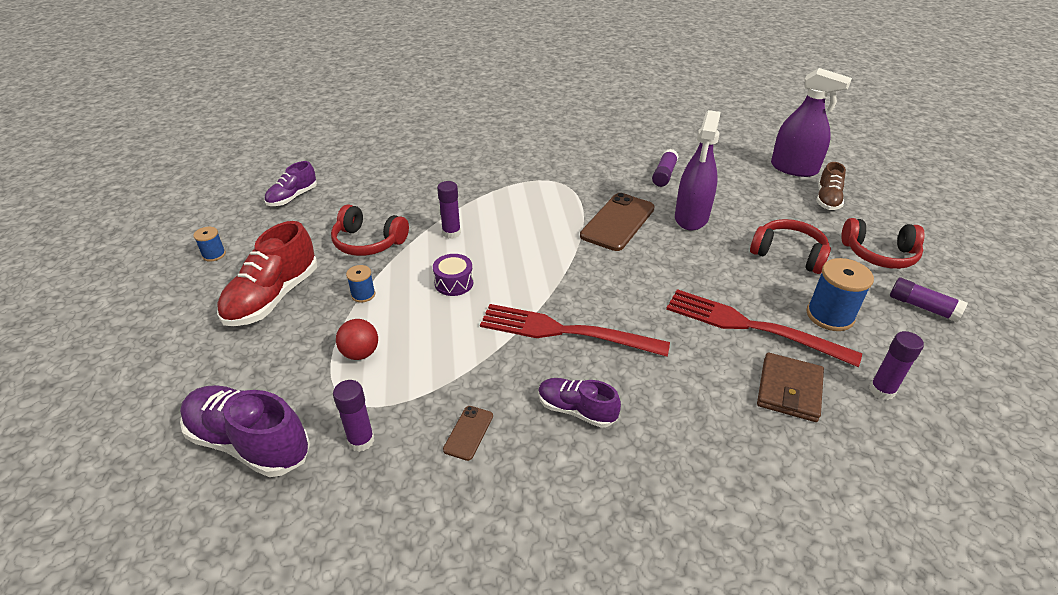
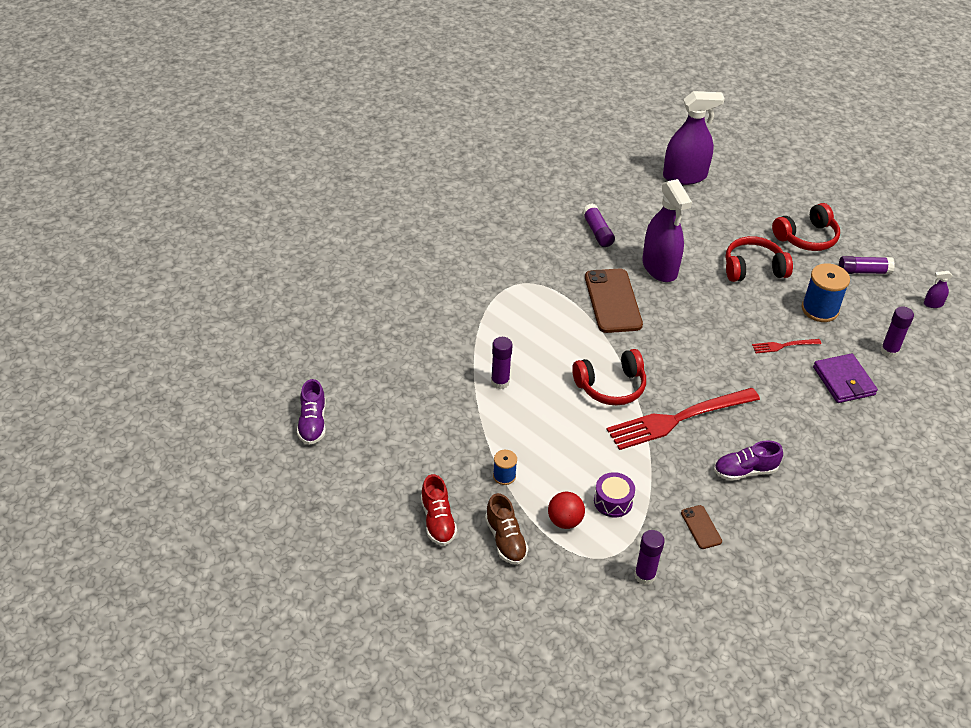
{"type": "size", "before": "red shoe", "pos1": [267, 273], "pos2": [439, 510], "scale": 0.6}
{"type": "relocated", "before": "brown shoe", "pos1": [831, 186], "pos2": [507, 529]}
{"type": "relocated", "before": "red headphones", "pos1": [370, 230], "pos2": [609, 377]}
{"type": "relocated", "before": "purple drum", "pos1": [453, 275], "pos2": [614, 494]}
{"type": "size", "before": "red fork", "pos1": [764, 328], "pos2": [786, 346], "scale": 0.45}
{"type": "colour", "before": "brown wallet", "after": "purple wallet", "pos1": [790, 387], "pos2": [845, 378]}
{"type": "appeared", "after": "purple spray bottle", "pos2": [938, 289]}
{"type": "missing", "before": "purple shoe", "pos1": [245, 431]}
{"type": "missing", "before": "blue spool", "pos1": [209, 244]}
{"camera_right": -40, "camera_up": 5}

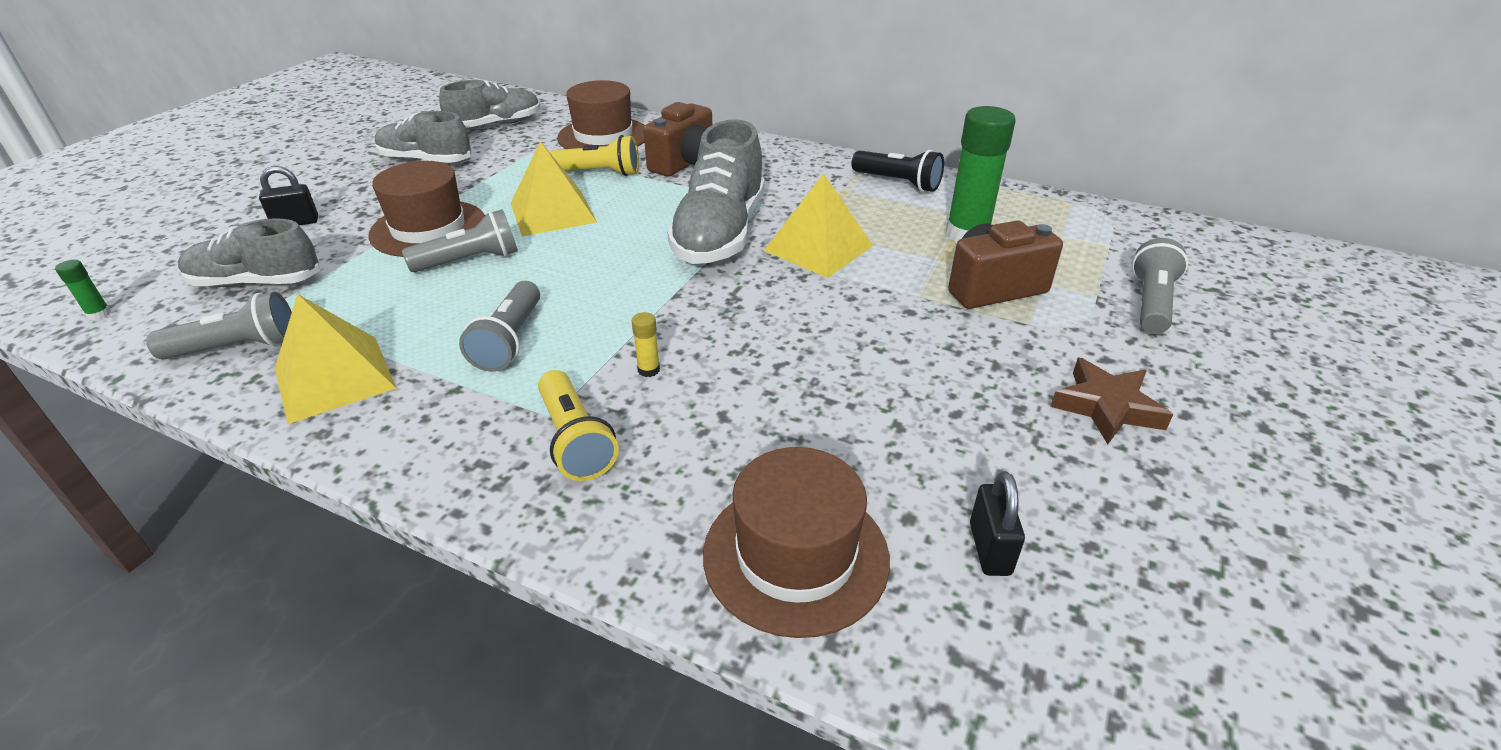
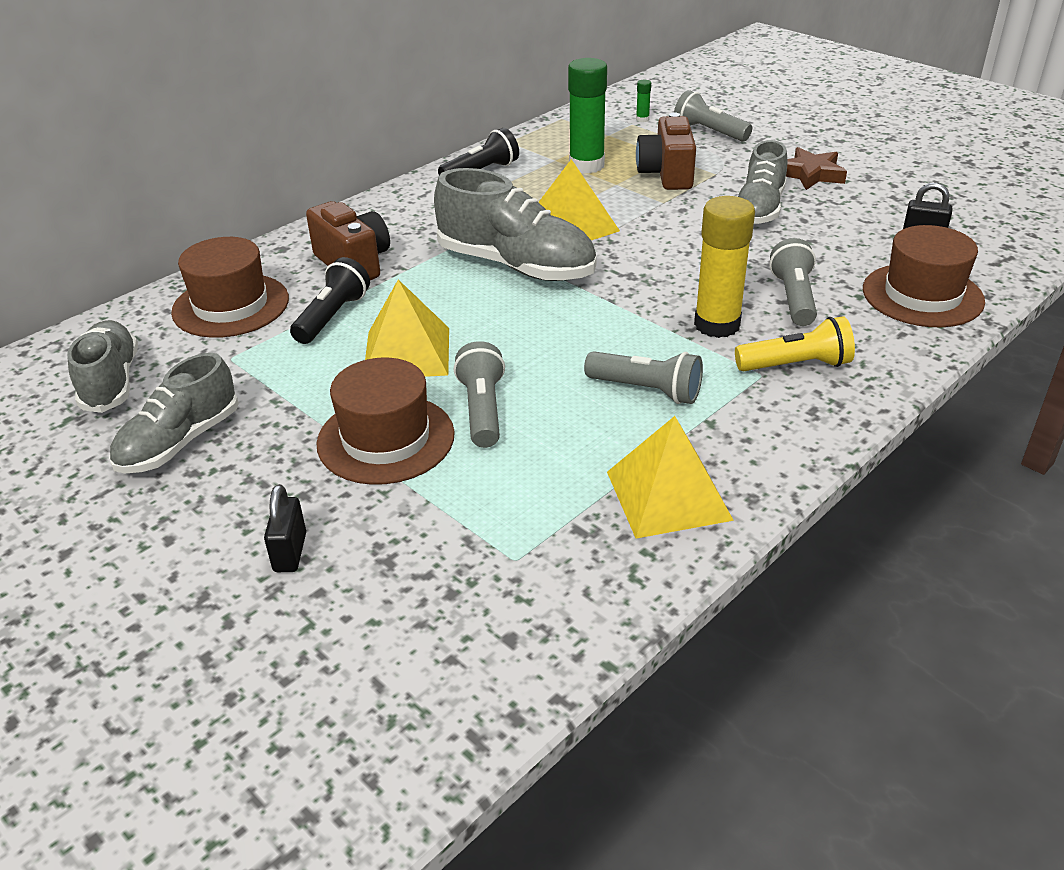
{"type": "colour", "before": "yellow flashlight", "after": "black flashlight", "pos1": [594, 155], "pos2": [330, 300]}
{"type": "relocated", "before": "green glue stick", "pos1": [83, 290], "pos2": [643, 101]}
{"type": "size", "before": "yellow glue stick", "pos1": [646, 344], "pos2": [724, 267], "scale": 2.46}
{"type": "relocated", "before": "grey shoe", "pos1": [248, 252], "pos2": [762, 182]}
{"type": "relocated", "before": "grey flashlight", "pos1": [219, 326], "pos2": [793, 282]}
{"camera_right": -70, "camera_up": 0}

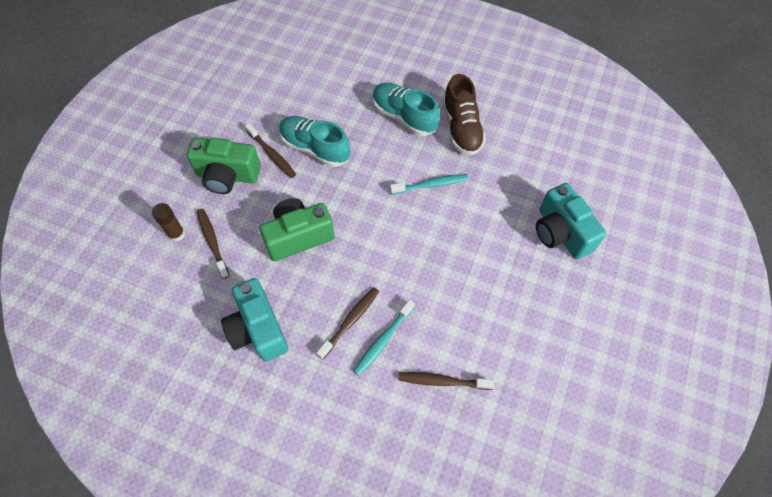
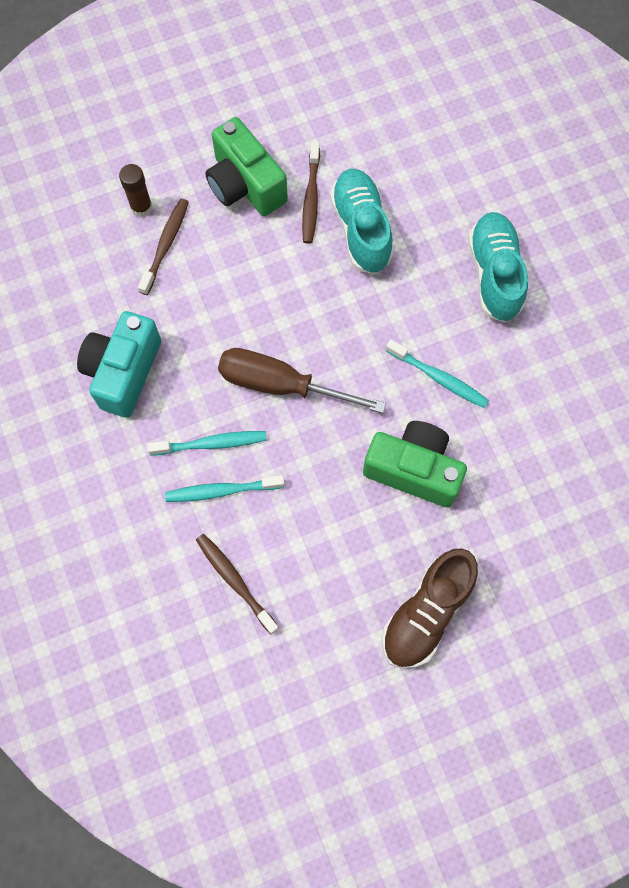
{"type": "colour", "before": "brown toothbrush", "after": "turquoise toothbrush", "pos1": [347, 323], "pos2": [207, 443]}
{"type": "appeared", "after": "brown screwdriver", "pos2": [302, 380]}
{"type": "relocated", "before": "green camera", "pos1": [297, 229], "pos2": [415, 464]}
{"type": "relocated", "before": "brown shoe", "pos1": [464, 115], "pos2": [430, 608]}
{"type": "missing", "before": "turquoise camera", "pos1": [571, 221]}
{"camera_right": 45, "camera_up": 10}

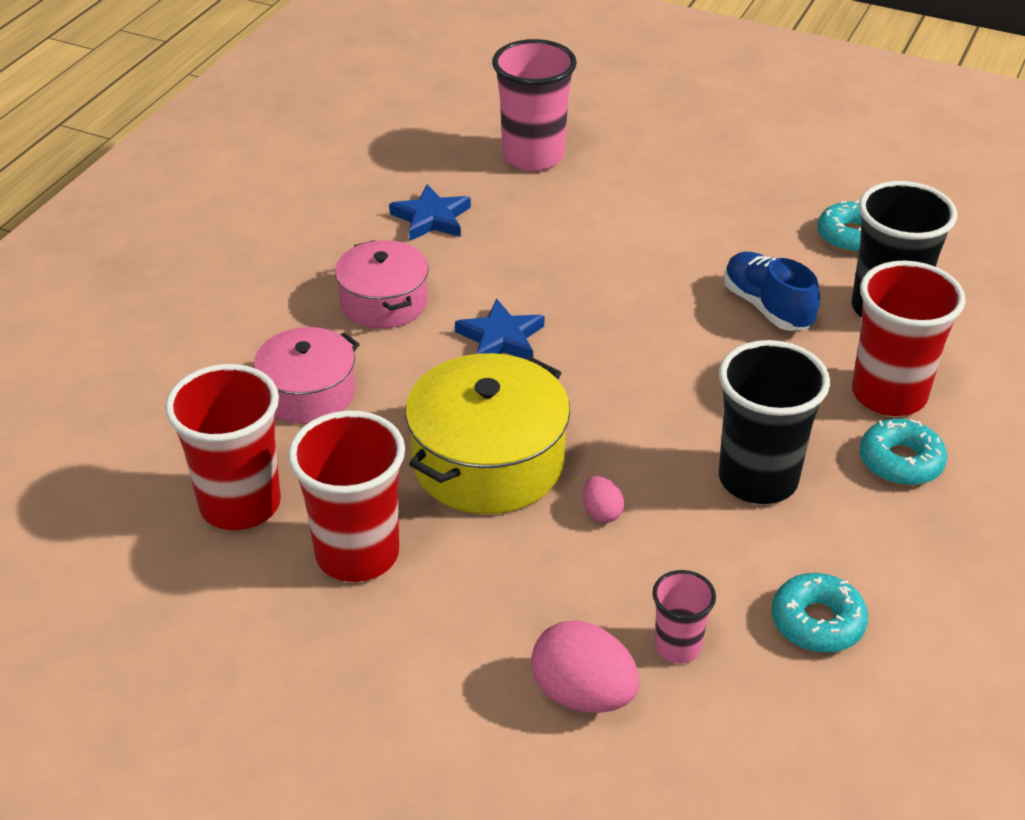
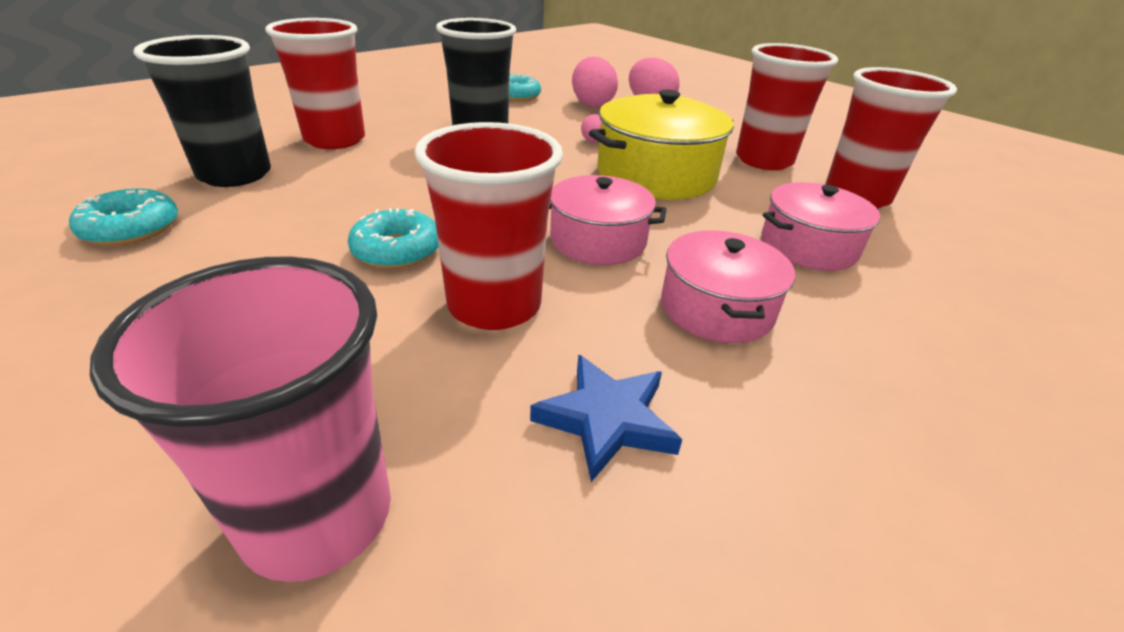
{"type": "relocated", "before": "turquoise donut", "pos1": [903, 452], "pos2": [393, 238]}
{"type": "appeared", "after": "red cup", "pos2": [488, 226]}
{"type": "exchanged", "before": "blue star", "after": "pink pot", "pos1": [499, 329], "pos2": [608, 220]}
{"type": "exchanged", "before": "pink cup", "after": "pink egg", "pos1": [684, 617], "pos2": [595, 81]}
{"type": "missing", "before": "blue shoe", "pos1": [772, 291]}
{"camera_right": -160, "camera_up": -5}

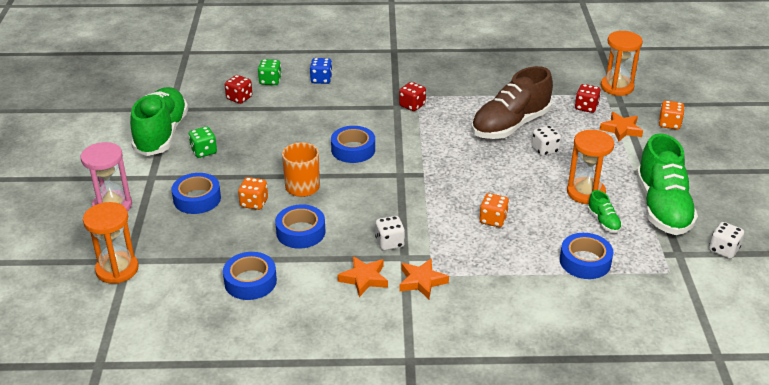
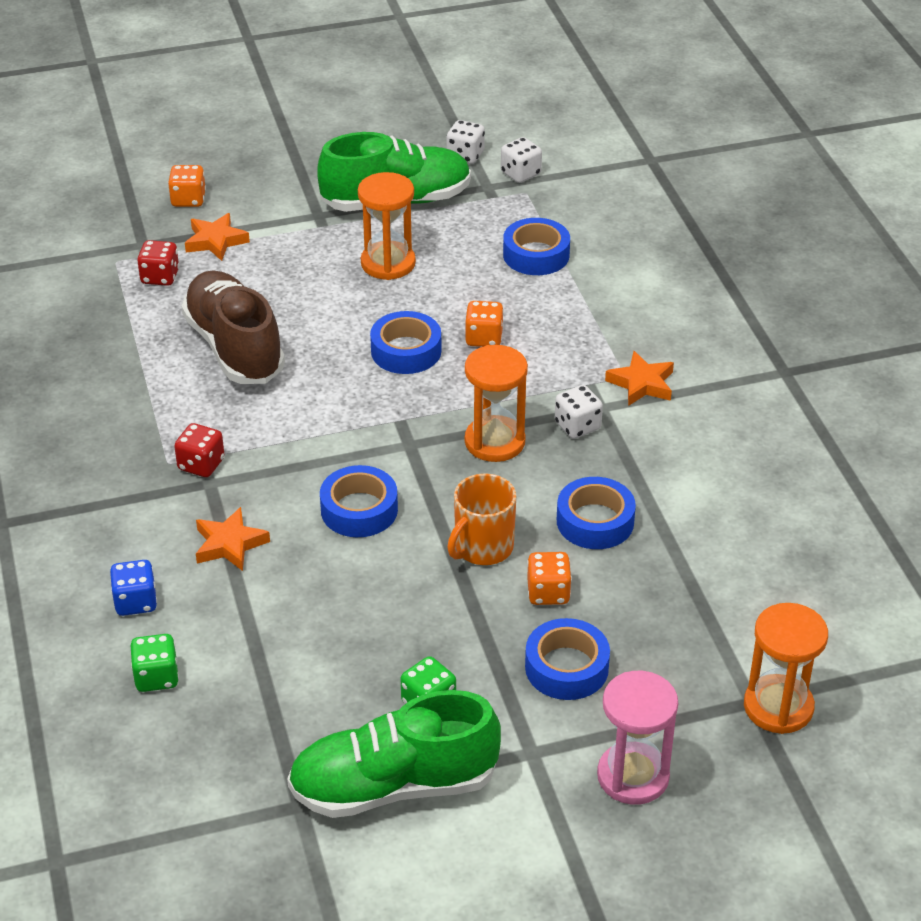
{"type": "spun", "before": "brown shoe", "pos1": [512, 102], "pos2": [233, 327], "turn": -150}
{"type": "relocated", "before": "orange star", "pos1": [363, 276], "pos2": [233, 539]}
{"type": "relocated", "before": "blue tape", "pos1": [250, 276], "pos2": [405, 342]}
{"type": "relocated", "before": "orange hourglass", "pos1": [622, 63], "pos2": [496, 403]}
{"type": "relocated", "before": "white dice", "pos1": [546, 140], "pos2": [521, 160]}
{"type": "missing", "before": "red dice", "pos1": [238, 89]}
{"type": "missing", "before": "green shoe", "pos1": [604, 211]}
{"camera_right": -105, "camera_up": 5}

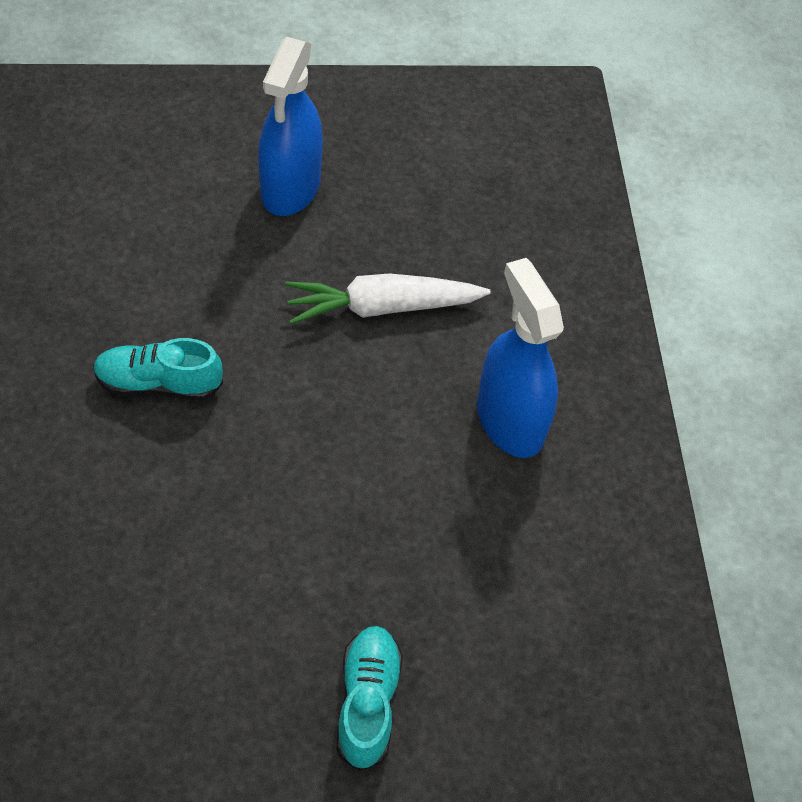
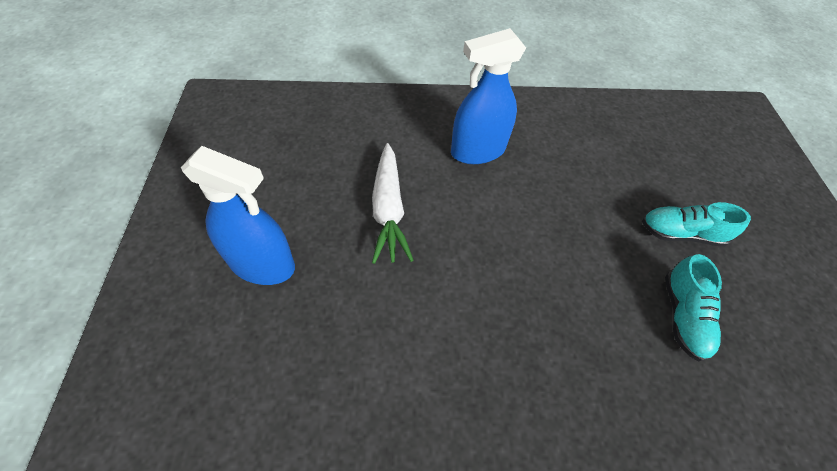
{"type": "relocated", "before": "turquoise shoe", "pos1": [158, 369], "pos2": [693, 308]}
{"camera_right": -85, "camera_up": 0}

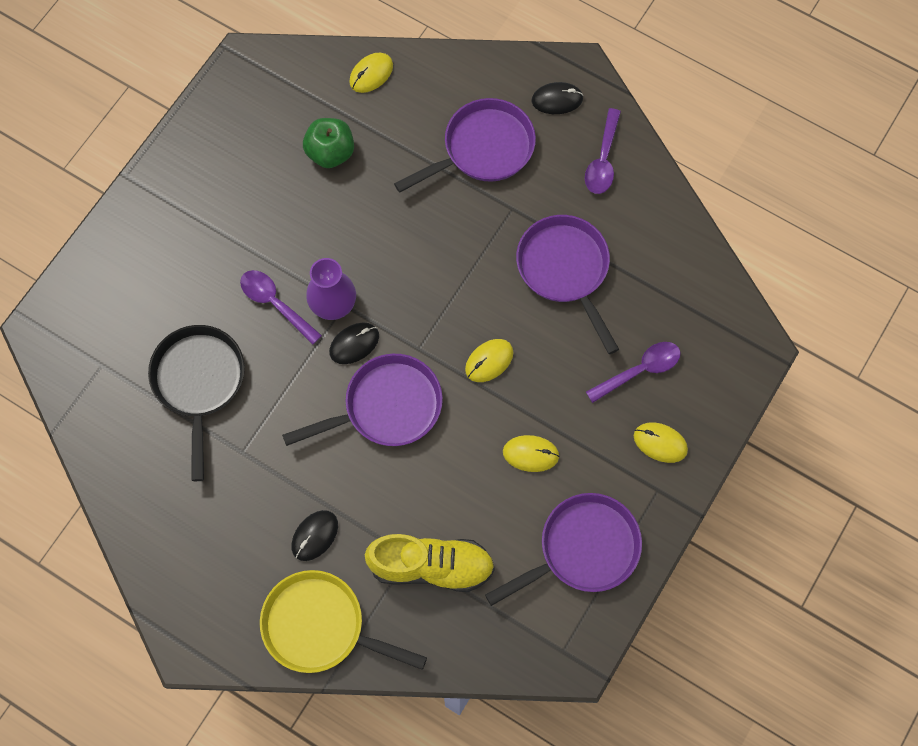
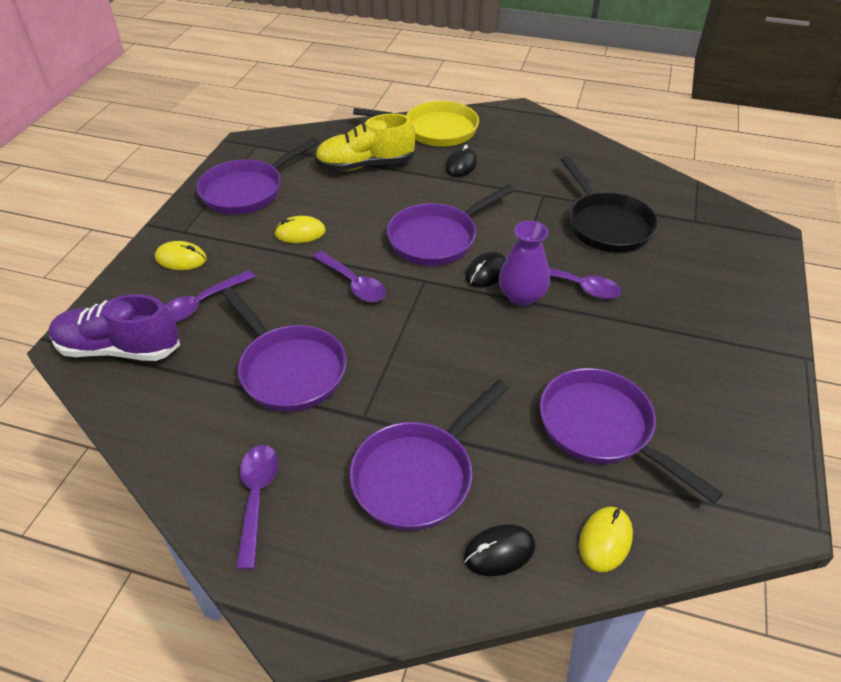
{"type": "appeared", "after": "purple shoe", "pos2": [114, 327]}
{"type": "exchanged", "before": "yellow mouse", "after": "purple spoon", "pos1": [489, 360], "pos2": [349, 276]}
{"type": "relocated", "before": "black mouse", "pos1": [557, 98], "pos2": [499, 550]}
{"type": "exchanged", "before": "green apple", "after": "purple pan", "pos1": [328, 143], "pos2": [631, 435]}
{"camera_right": 165, "camera_up": -25}

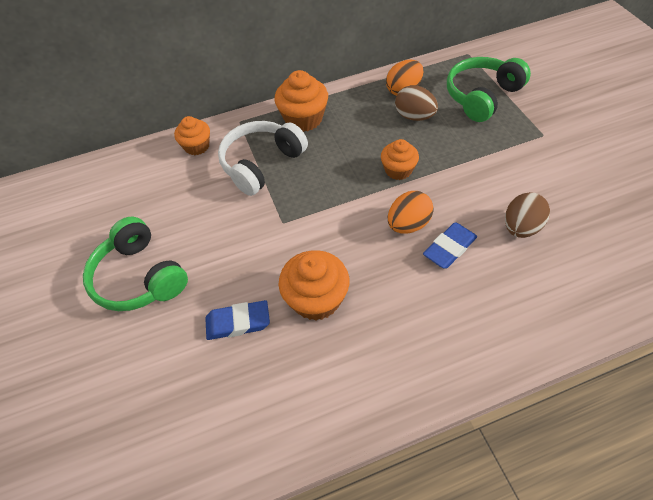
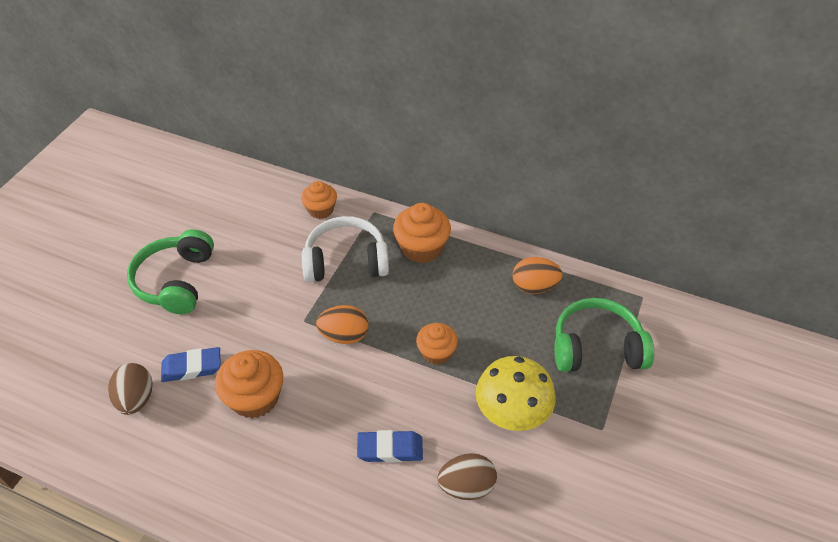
{"type": "relocated", "before": "brown egg", "pos1": [416, 103], "pos2": [130, 389]}
{"type": "spun", "before": "blue eraser", "pos1": [237, 320], "pos2": [191, 364], "turn": -45}
{"type": "relocated", "before": "orange egg", "pos1": [411, 212], "pos2": [342, 324]}
{"type": "appeared", "after": "yellow mushroom", "pos2": [516, 393]}
{"camera_right": 40, "camera_up": -5}

